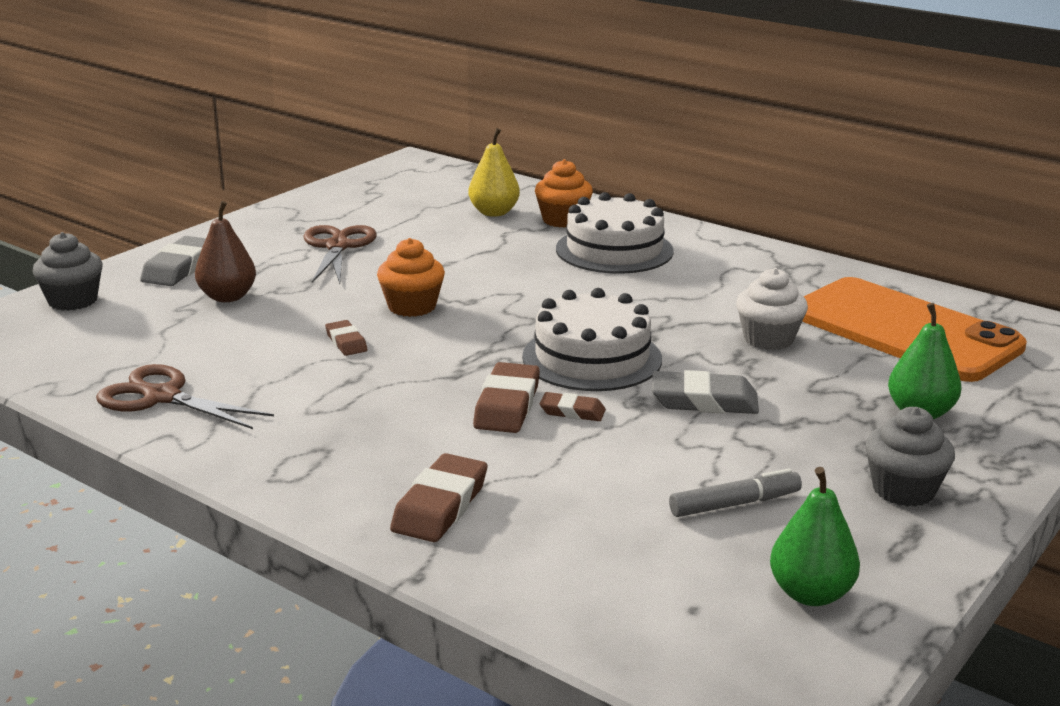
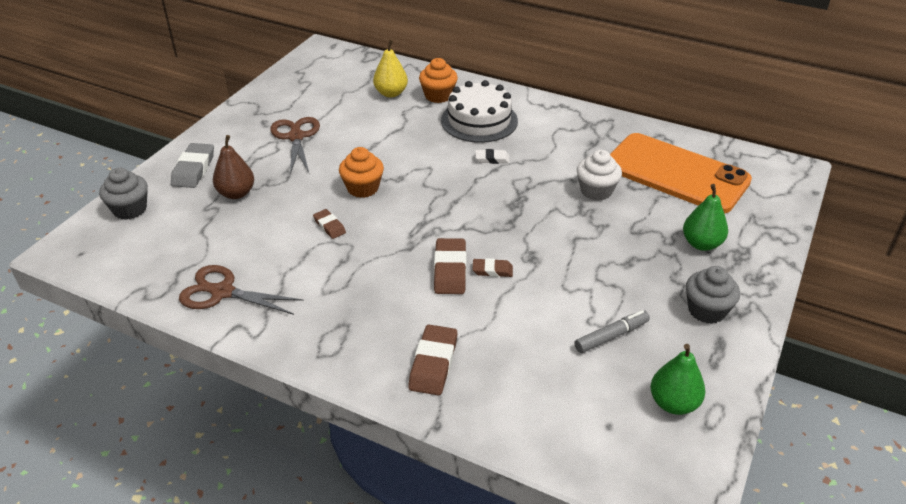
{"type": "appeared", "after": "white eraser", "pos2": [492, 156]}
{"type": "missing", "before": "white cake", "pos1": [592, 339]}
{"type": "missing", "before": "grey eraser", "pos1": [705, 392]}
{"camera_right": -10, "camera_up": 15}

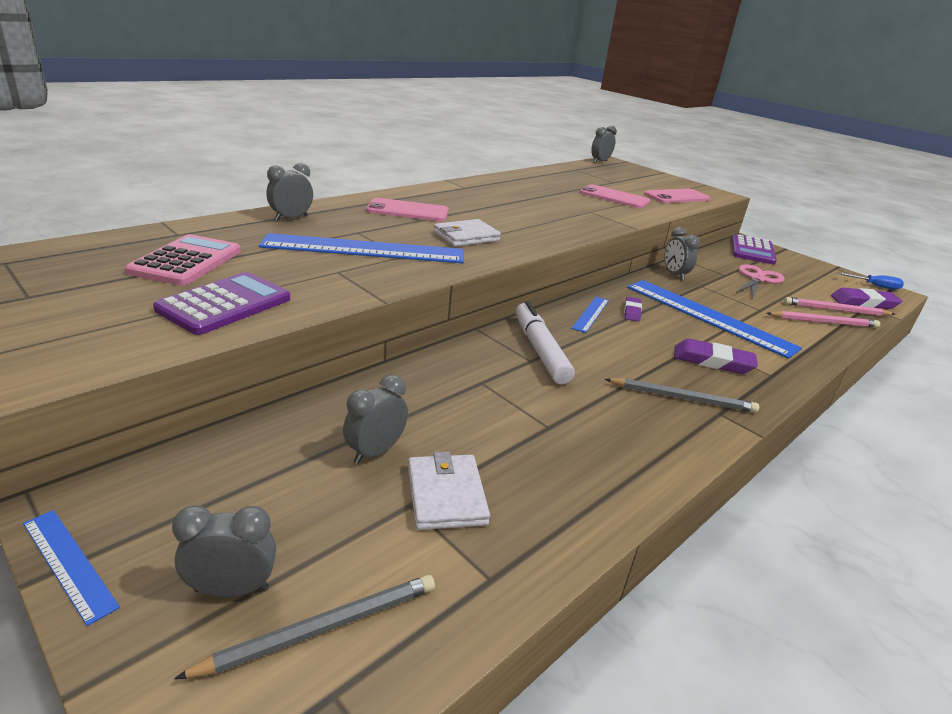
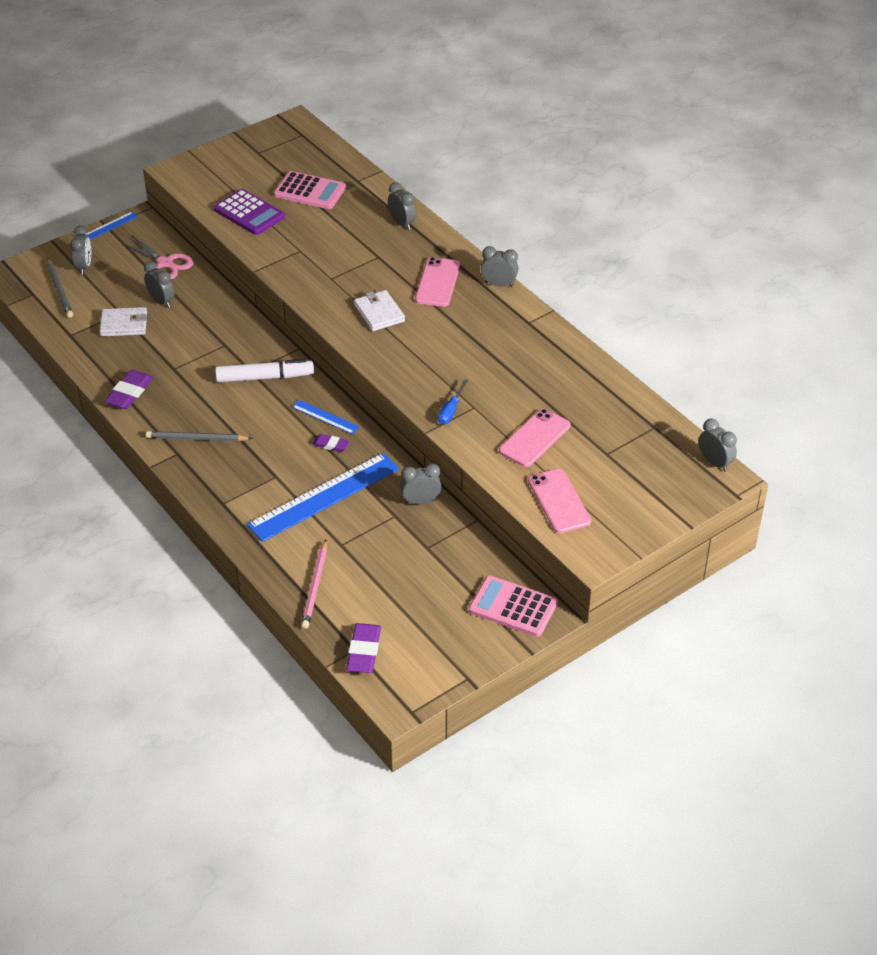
{"type": "relocated", "before": "purple eraser", "pos1": [716, 356], "pos2": [128, 389]}
{"type": "relocated", "before": "pink scissors", "pos1": [760, 281], "pos2": [157, 257]}
{"type": "spun", "before": "grey pencil", "pos1": [682, 395], "pos2": [199, 436], "turn": 75}
{"type": "relocated", "before": "blue screwdriver", "pos1": [870, 281], "pos2": [453, 402]}
{"type": "colour", "before": "purple calculator", "after": "pink calculator", "pos1": [754, 249], "pos2": [513, 606]}
{"type": "appeared", "after": "grey clock", "pos2": [499, 266]}
{"type": "missing", "before": "blue ruler", "pos1": [361, 248]}
{"type": "missing", "before": "pink pencil", "pos1": [839, 306]}
{"camera_right": 100, "camera_up": 15}

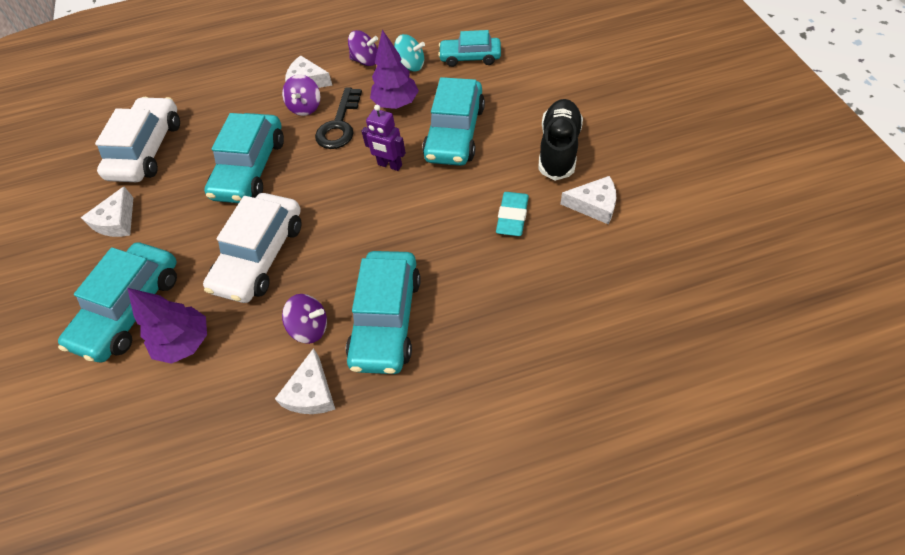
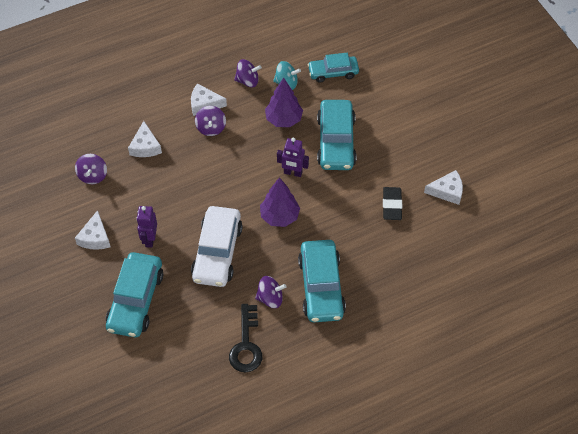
{"type": "exchanged", "before": "white car", "after": "purple spinning top", "pos1": [137, 139], "pos2": [91, 169]}
{"type": "relocated", "before": "white cheese", "pos1": [305, 381], "pos2": [145, 139]}
{"type": "appeared", "after": "purple robot", "pos2": [146, 227]}
{"type": "relocated", "before": "black key", "pos1": [338, 118], "pos2": [245, 338]}
{"type": "relocated", "before": "purple tree", "pos1": [167, 326], "pos2": [280, 202]}
{"type": "colour", "before": "turquoise eraser", "after": "black eraser", "pos1": [512, 214], "pos2": [392, 203]}
{"type": "missing", "before": "turquoise car", "pos1": [244, 158]}
{"type": "missing", "before": "black shoe", "pos1": [560, 140]}
{"camera_right": -15, "camera_up": 0}

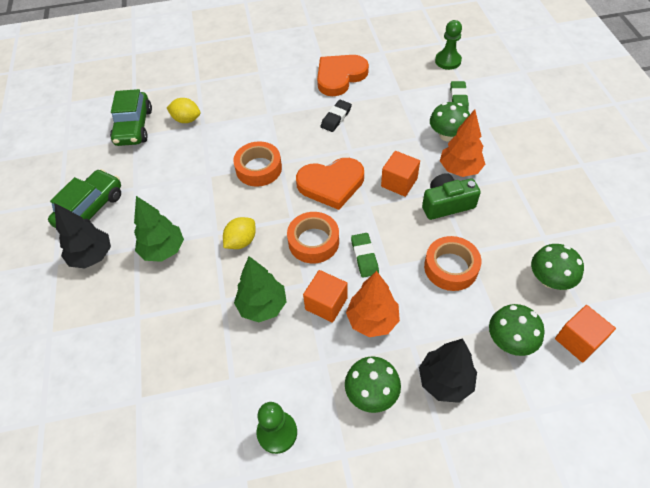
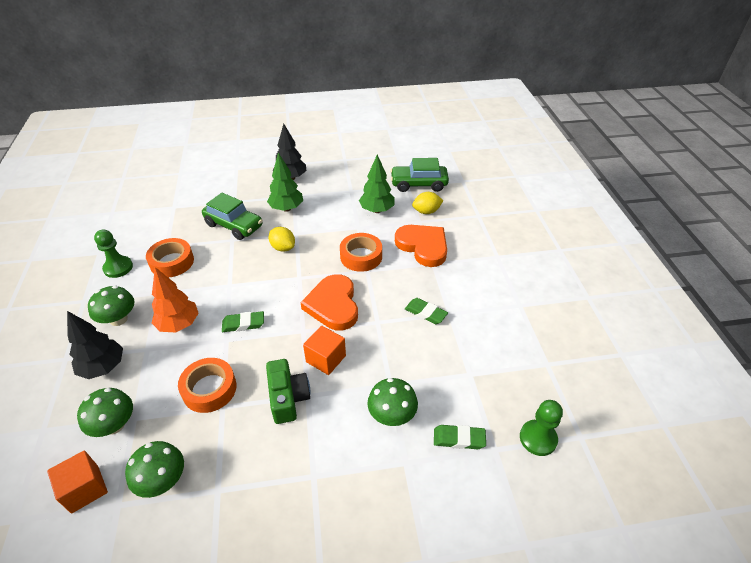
{"type": "relocated", "before": "orange tape", "pos1": [313, 237], "pos2": [170, 257]}
{"type": "relocated", "before": "green car", "pos1": [84, 198], "pos2": [232, 216]}
{"type": "relocated", "before": "green tree", "pos1": [260, 289], "pos2": [377, 184]}
{"type": "relocated", "before": "orange heart", "pos1": [343, 75], "pos2": [421, 246]}
{"type": "colour", "before": "black eraser", "after": "green eraser", "pos1": [336, 116], "pos2": [426, 311]}
{"type": "spun", "before": "yellow lemon", "pos1": [183, 110], "pos2": [427, 203], "turn": 60}
{"type": "missing", "before": "orange cube", "pos1": [325, 296]}
{"type": "missing", "before": "orange tree", "pos1": [462, 143]}
{"camera_right": 90, "camera_up": -10}

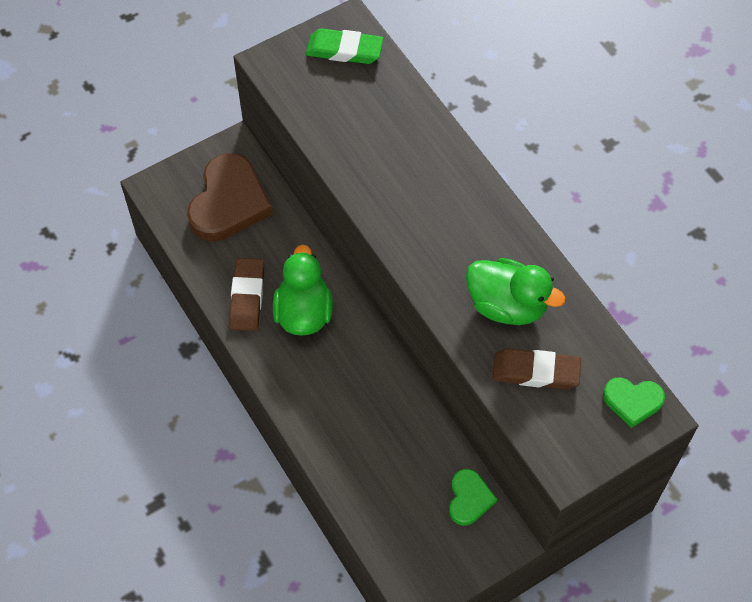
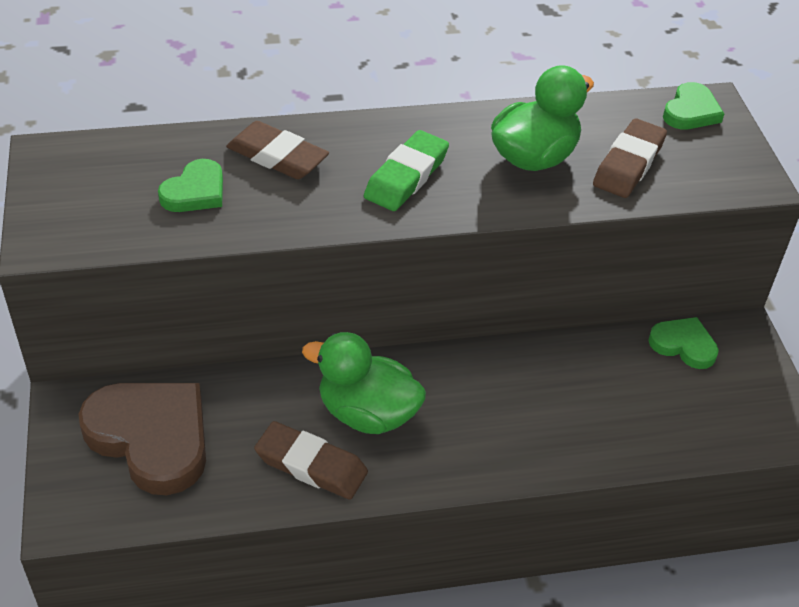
{"type": "appeared", "after": "green heart", "pos2": [190, 185]}
{"type": "appeared", "after": "brown eraser", "pos2": [277, 150]}
{"type": "relocated", "before": "green eraser", "pos1": [344, 46], "pos2": [406, 170]}
{"camera_right": -70, "camera_up": -15}

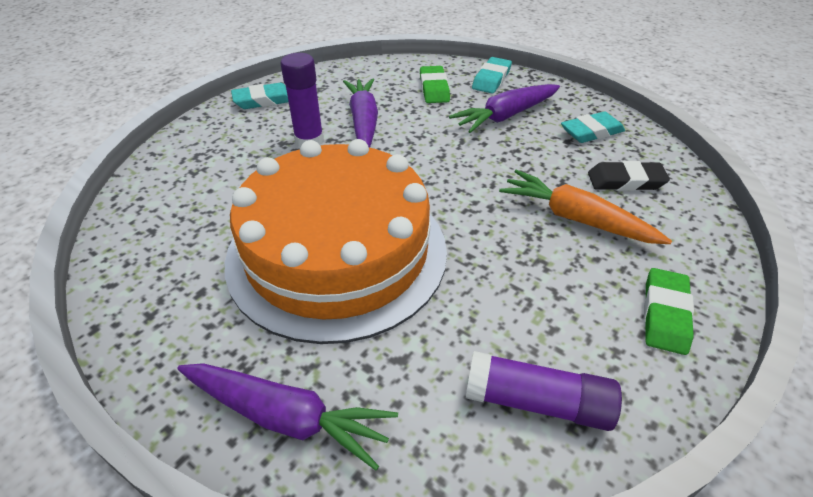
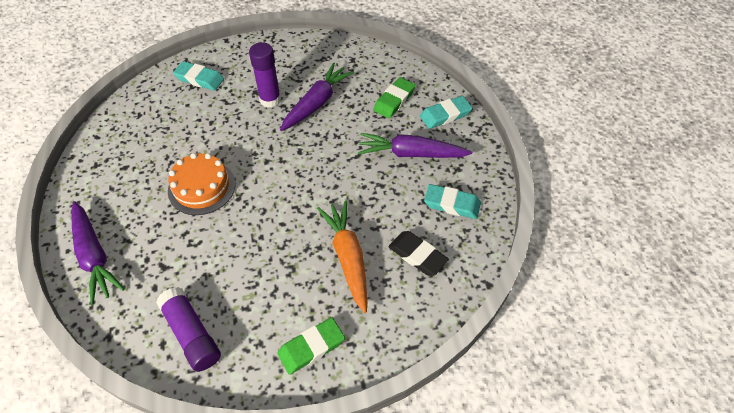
{"type": "size", "before": "orange cake", "pos1": [336, 241], "pos2": [201, 184], "scale": 0.46}
{"type": "relocated", "before": "turquoise eraser", "pos1": [260, 96], "pos2": [198, 76]}
{"camera_right": 40, "camera_up": 10}

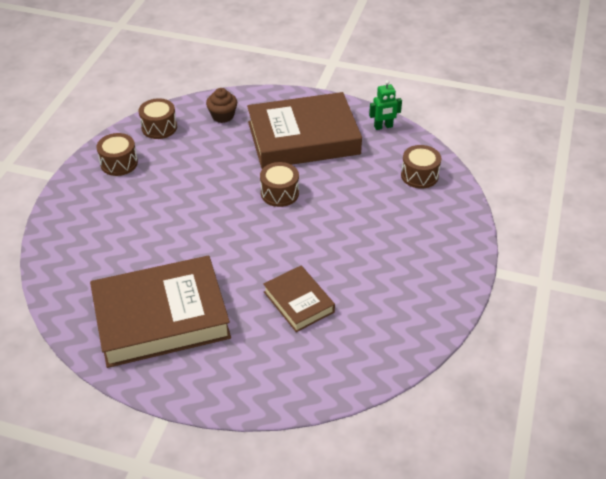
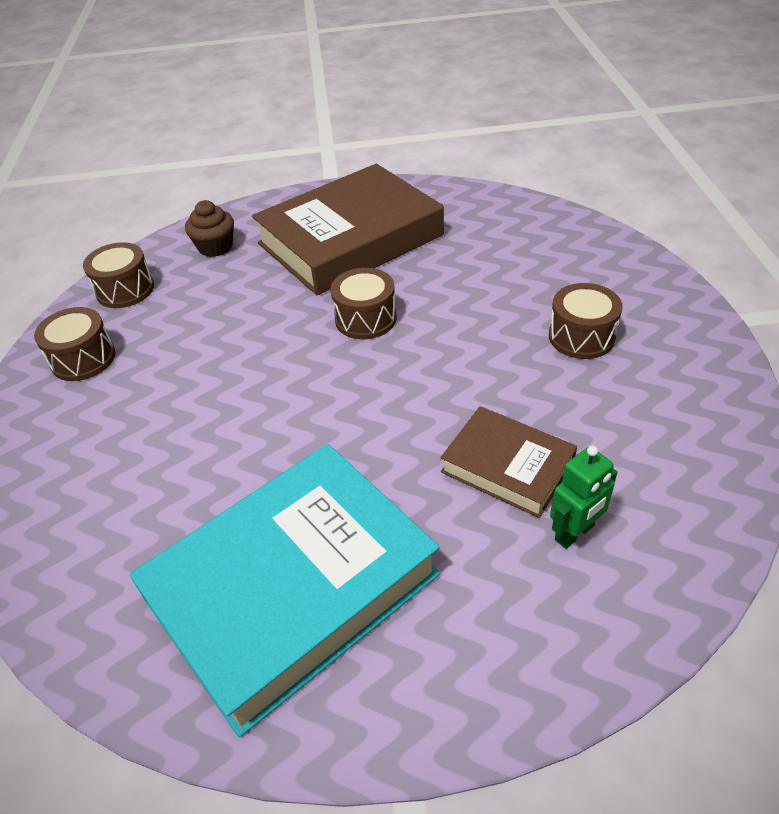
{"type": "colour", "before": "brown book", "after": "turquoise book", "pos1": [160, 312], "pos2": [285, 591]}
{"type": "relocated", "before": "brown drum", "pos1": [421, 167], "pos2": [585, 321]}
{"type": "relocated", "before": "green robot", "pos1": [385, 105], "pos2": [583, 497]}
{"camera_right": -20, "camera_up": 0}

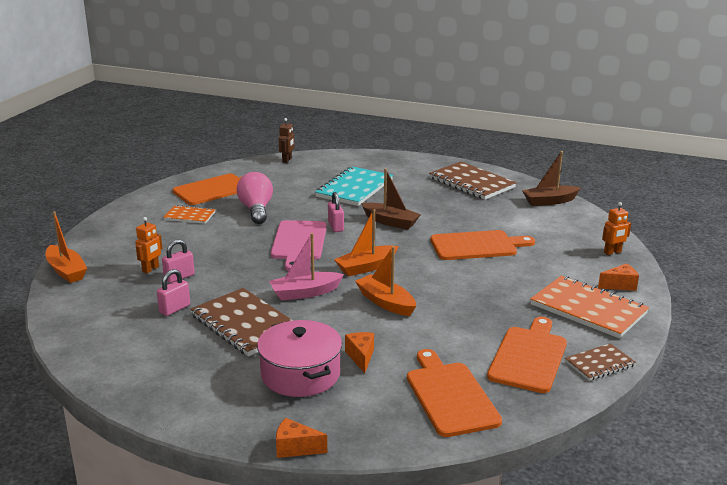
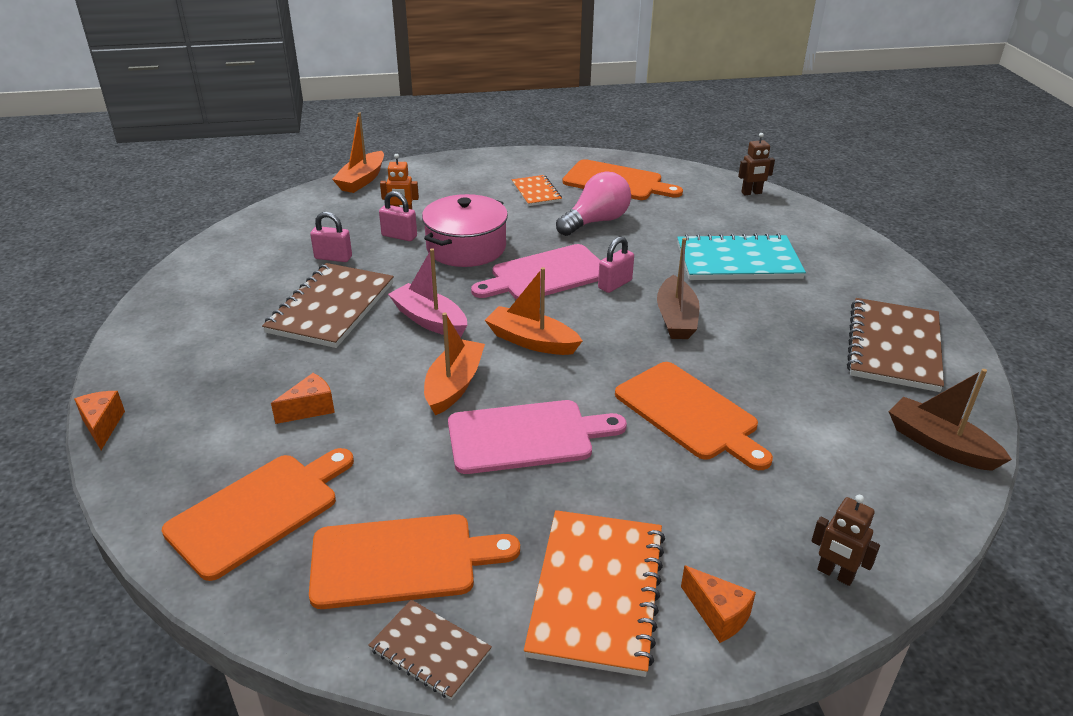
{"type": "relocated", "before": "pink pot", "pos1": [299, 358], "pos2": [465, 230]}
{"type": "appeared", "after": "pink cutting board", "pos2": [537, 437]}
{"type": "colour", "before": "orange robot", "after": "brown robot", "pos1": [616, 228], "pos2": [845, 540]}
{"camera_right": 60, "camera_up": 10}

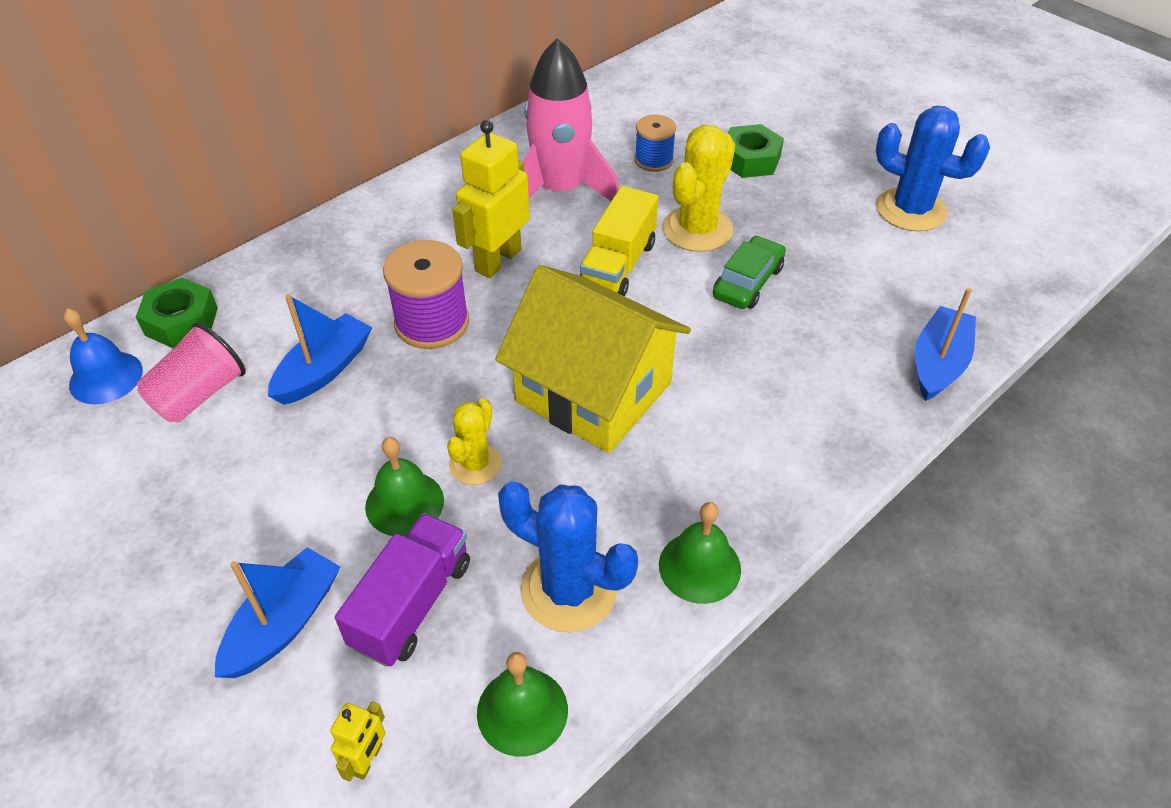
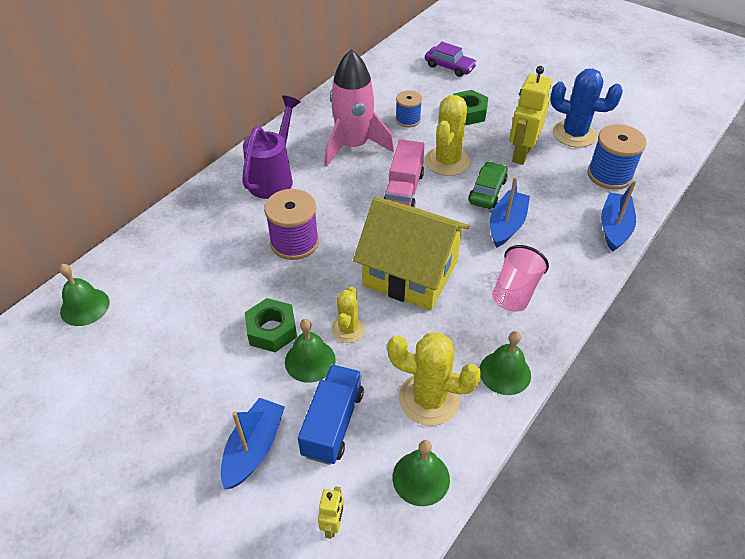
{"type": "colour", "before": "blue bell", "after": "green bell", "pos1": [103, 356], "pos2": [84, 295]}
{"type": "appeared", "after": "purple watering can", "pos2": [271, 147]}
{"type": "relocated", "before": "green nut", "pos1": [177, 312], "pos2": [271, 325]}
{"type": "colour", "before": "purple truck", "after": "blue truck", "pos1": [402, 590], "pos2": [331, 415]}
{"type": "colour", "before": "yellow truck", "after": "pink truck", "pos1": [619, 241], "pos2": [404, 173]}
{"type": "colour", "before": "blue cactus", "after": "yellow cactus", "pos1": [568, 557], "pos2": [434, 379]}
{"type": "appeared", "after": "purple car", "pos2": [451, 59]}
{"type": "relocated", "before": "blue boat", "pos1": [320, 349], "pos2": [510, 212]}
{"type": "relocated", "before": "pink cup", "pos1": [191, 373], "pos2": [520, 278]}
{"type": "relocated", "before": "yellow robot", "pos1": [491, 199], "pos2": [530, 115]}
{"type": "appeared", "after": "blue spool", "pos2": [617, 157]}
{"camera_right": -10, "camera_up": 0}

